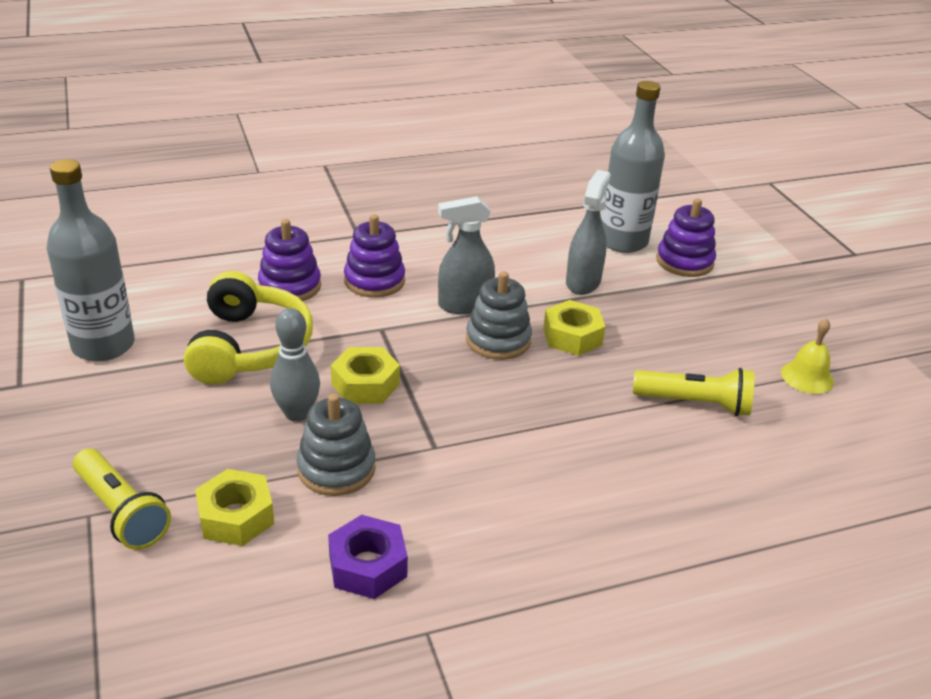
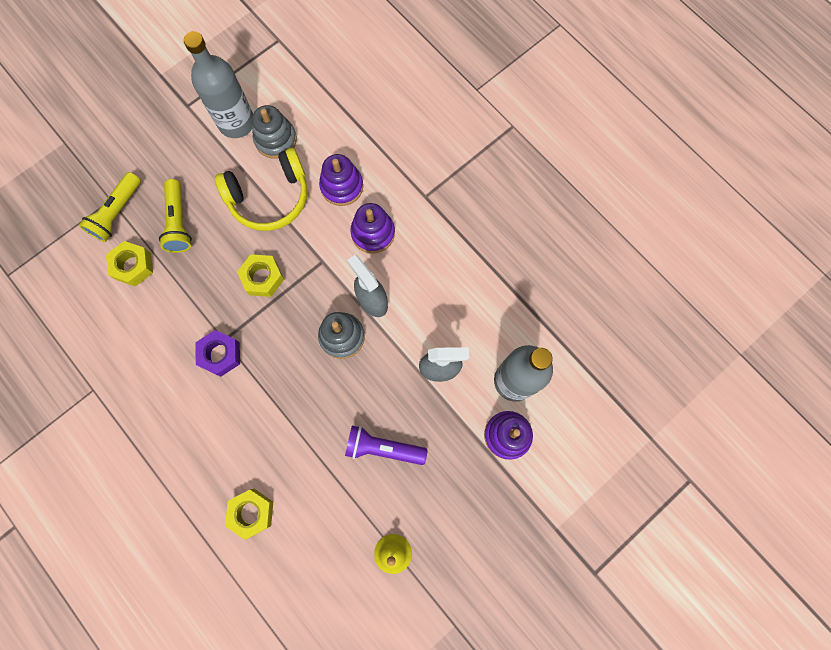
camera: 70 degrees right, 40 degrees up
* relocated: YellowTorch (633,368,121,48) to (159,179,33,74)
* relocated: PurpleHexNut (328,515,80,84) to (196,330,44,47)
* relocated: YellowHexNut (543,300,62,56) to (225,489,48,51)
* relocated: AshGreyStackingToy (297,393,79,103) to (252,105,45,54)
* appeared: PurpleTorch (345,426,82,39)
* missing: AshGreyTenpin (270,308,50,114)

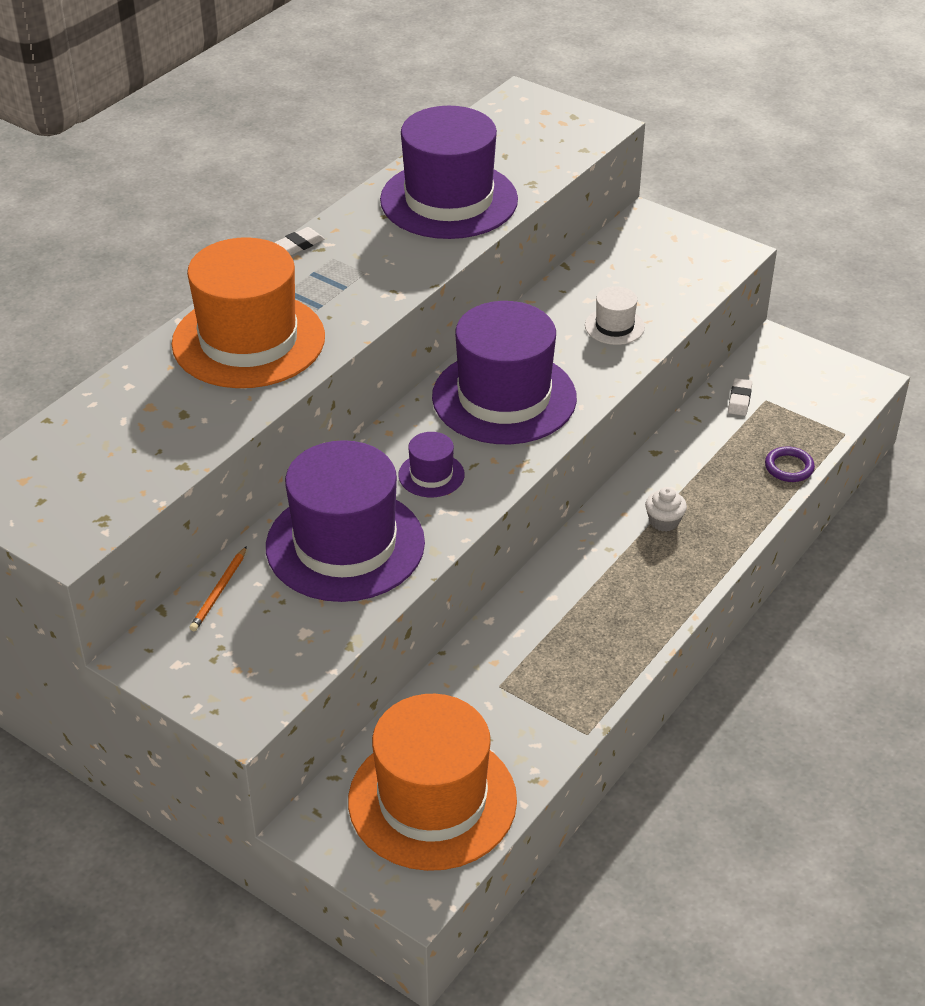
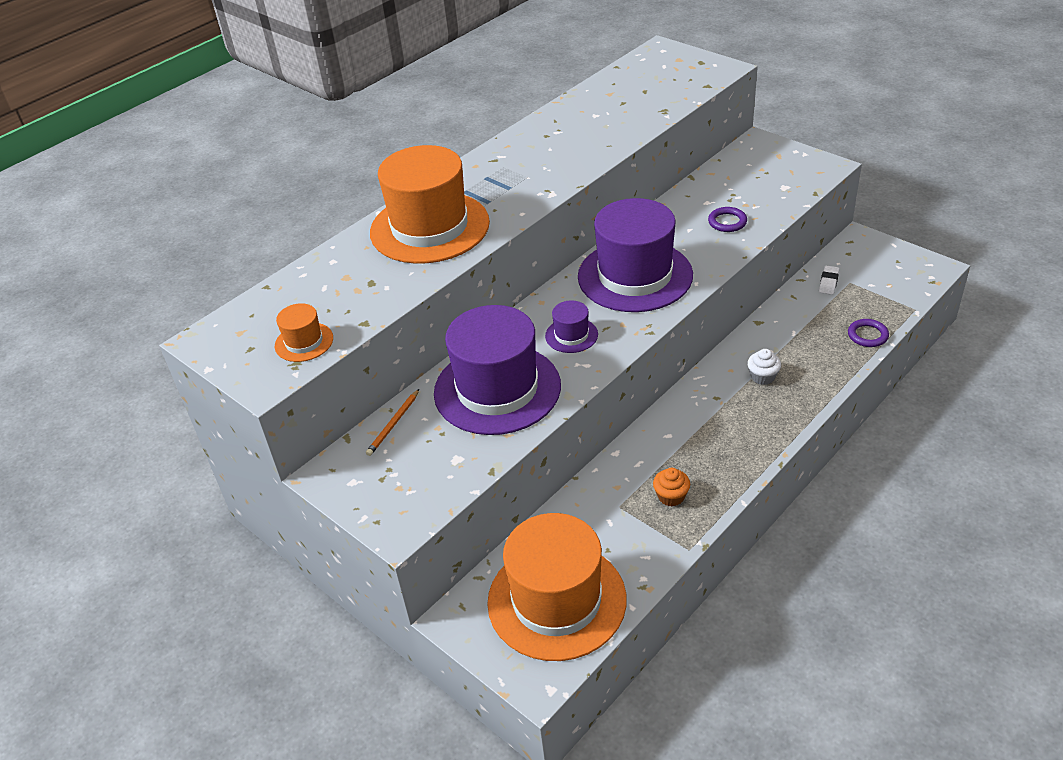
camera: 10 degrees right, 0 degrees up
* appeared: OrangeHat (275,303,58,59)
* appeared: OrangeFairyCake (653,468,37,39)
* exchanged: PureWhiteHat (585,286,60,59) to PurpleHoop (708,207,39,25)
* missing: PureWhiteEraser (274,227,51,28)
* missing: PurpleHat (380,106,138,133)

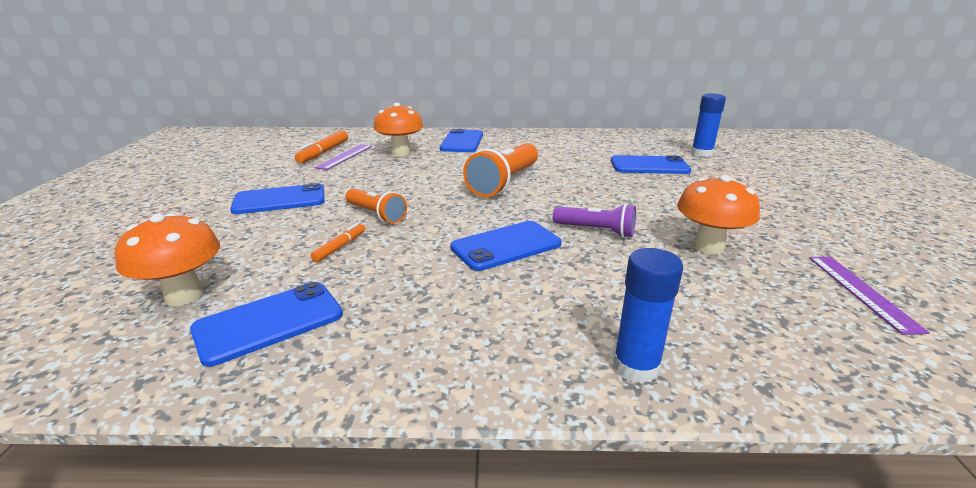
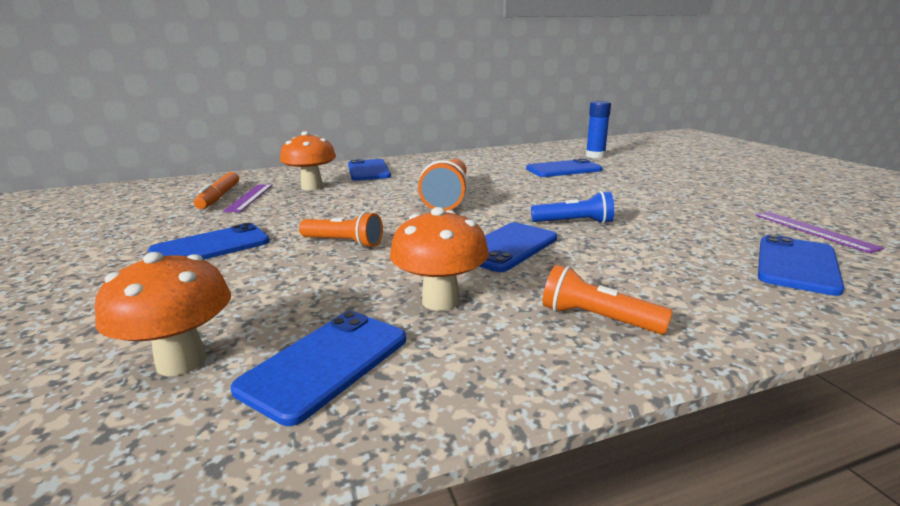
camera: 20 degrees left, 5 degrees down
* relocated: OrangeFungus (677,175,83,80) to (390,207,99,104)
* colour: PurpleTorch (553,204,83,34) to BlueTorch (531,191,83,33)
* appeared: OrangeTorch (543,265,130,70)
* appeared: BlueSmartphone (758,235,86,61)
* missing: OrangeFeltPen (311,223,54,39)
* missing: BlueStickOfGlue (613,248,70,135)

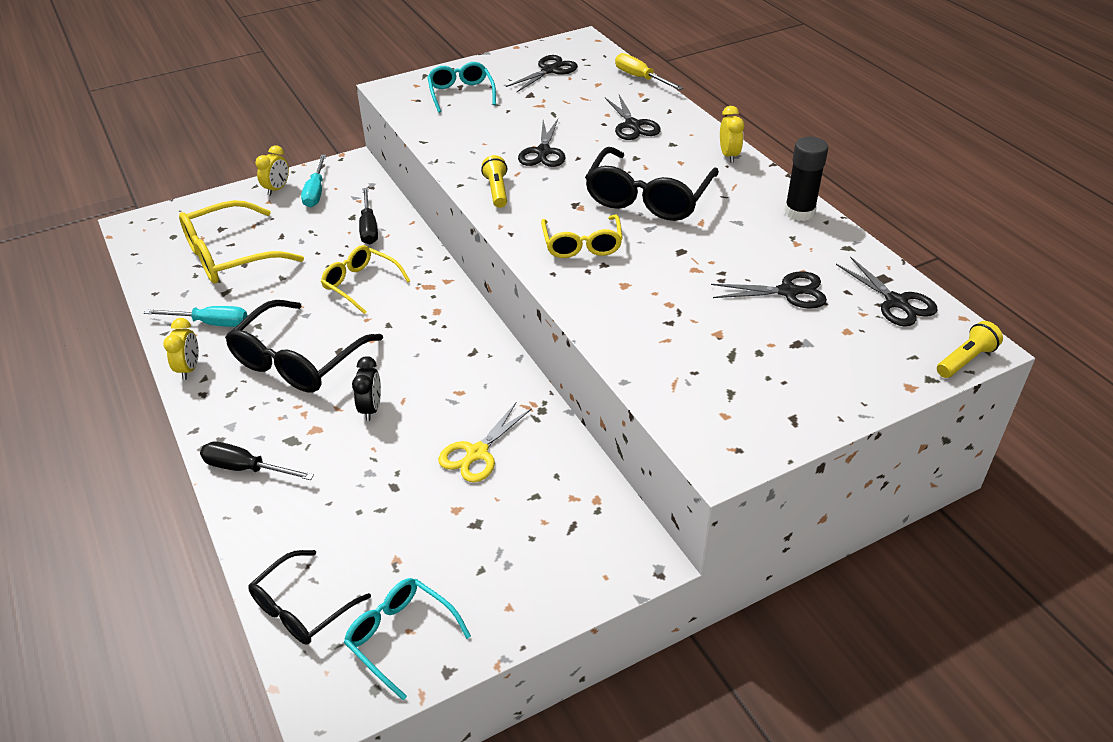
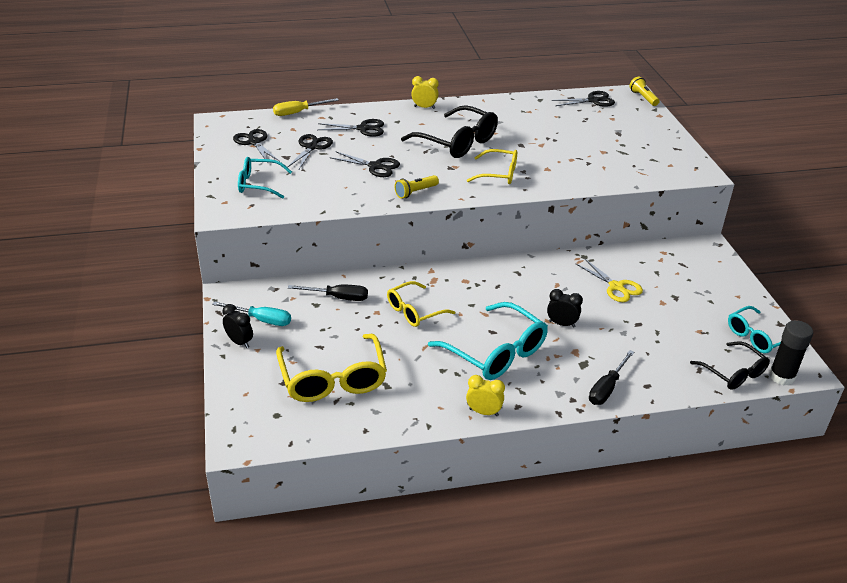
camera: 75 degrees left, 5 degrees down
* colour: YellowClock (255,145,34,51) to EbonyClock (222,304,31,44)
* relocated: EbonyPairOfScissors (711,271,116,38) to (287,134,46,35)
* spun: YellowTorch (481,155,26,53) = (394,175,45,24) 45 degrees counterclockwise
* colour: EbonyGlasses (225,300,158,92) to AquaGlasses (428,302,120,78)
* relocated: EbonyStickOfGlue (784,137,44,84) to (769,320,44,65)
* missing: AquaHandScrewdriver (144,306,104,21)

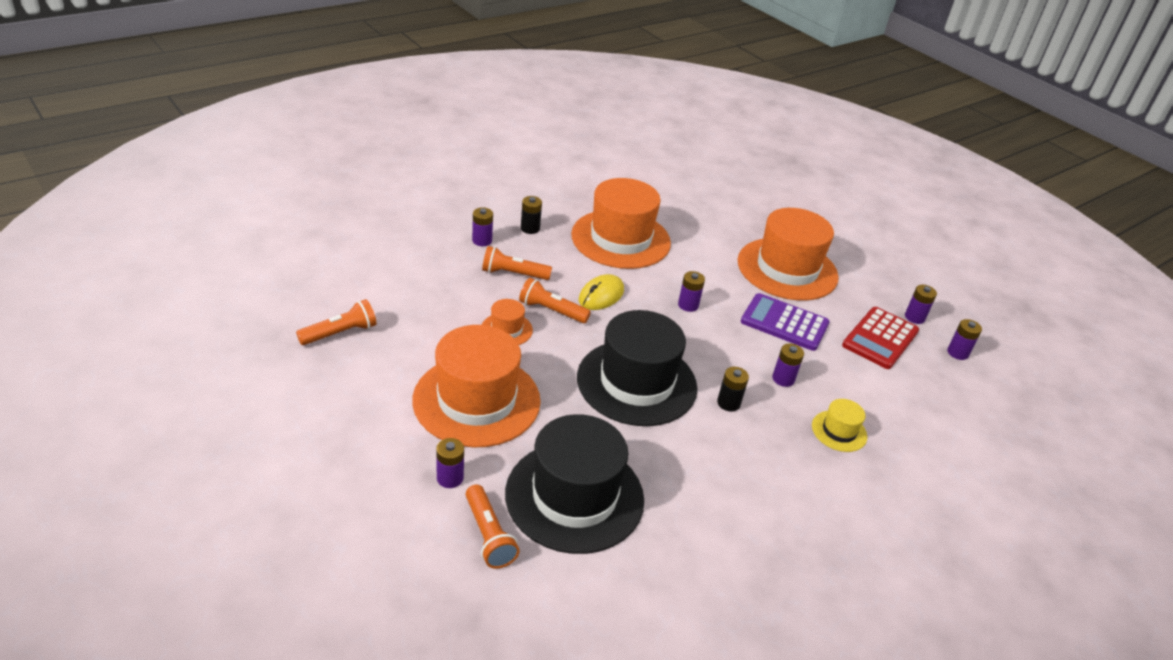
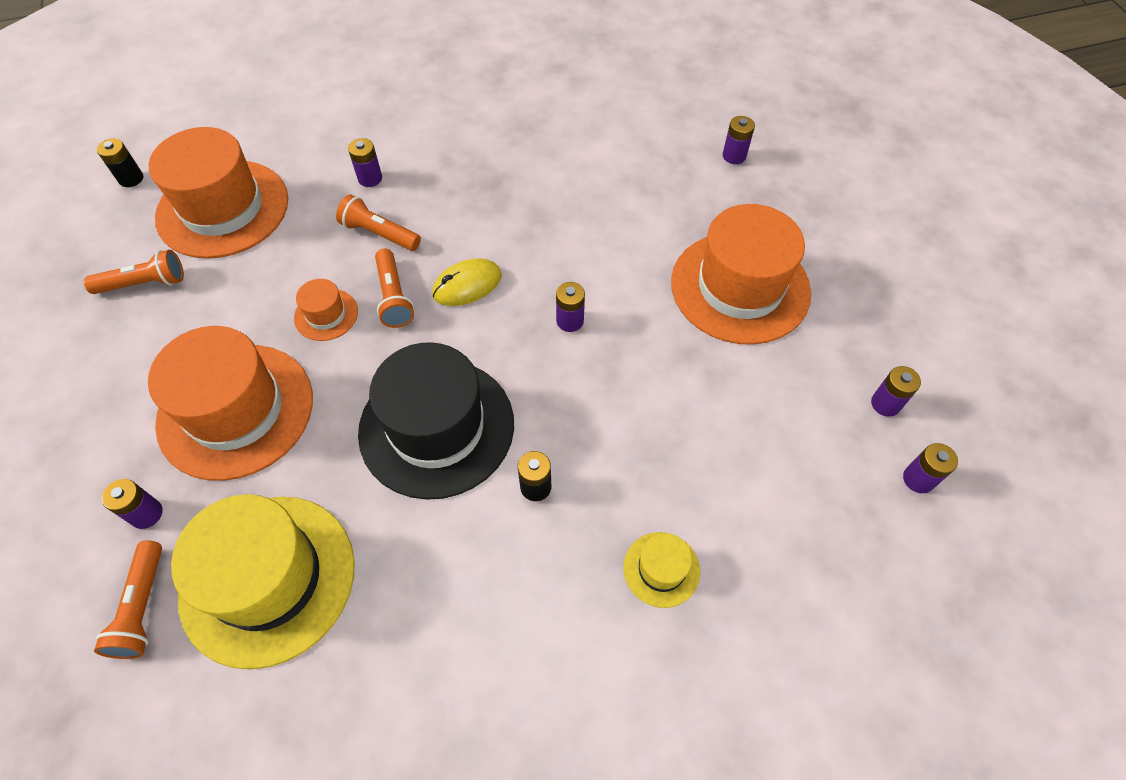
camera: 25 degrees right, 20 degrees up
* relocated: EbonyAaBattery (521,196,21,38) to (97,138,46,49)
* relocated: OrangeHat (571,178,100,91) to (149,127,139,132)
* colour: EbonyHat (505,414,139,140) to YellowHat (171,494,184,176)
* spun: OrangeTorch (519,278,72,45) = (375,248,39,80) 150 degrees counterclockwise
* relocated: PurpleAaBattery (772,343,32,44) to (723,116,32,48)
* missing: PurplePocketCalculator (741,293,88,58)
* missing: RedPocketCalculator (842,307,77,62)

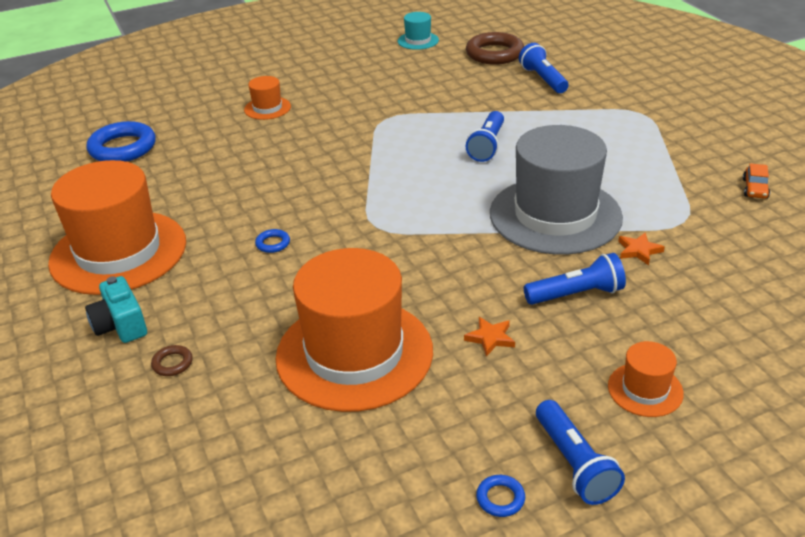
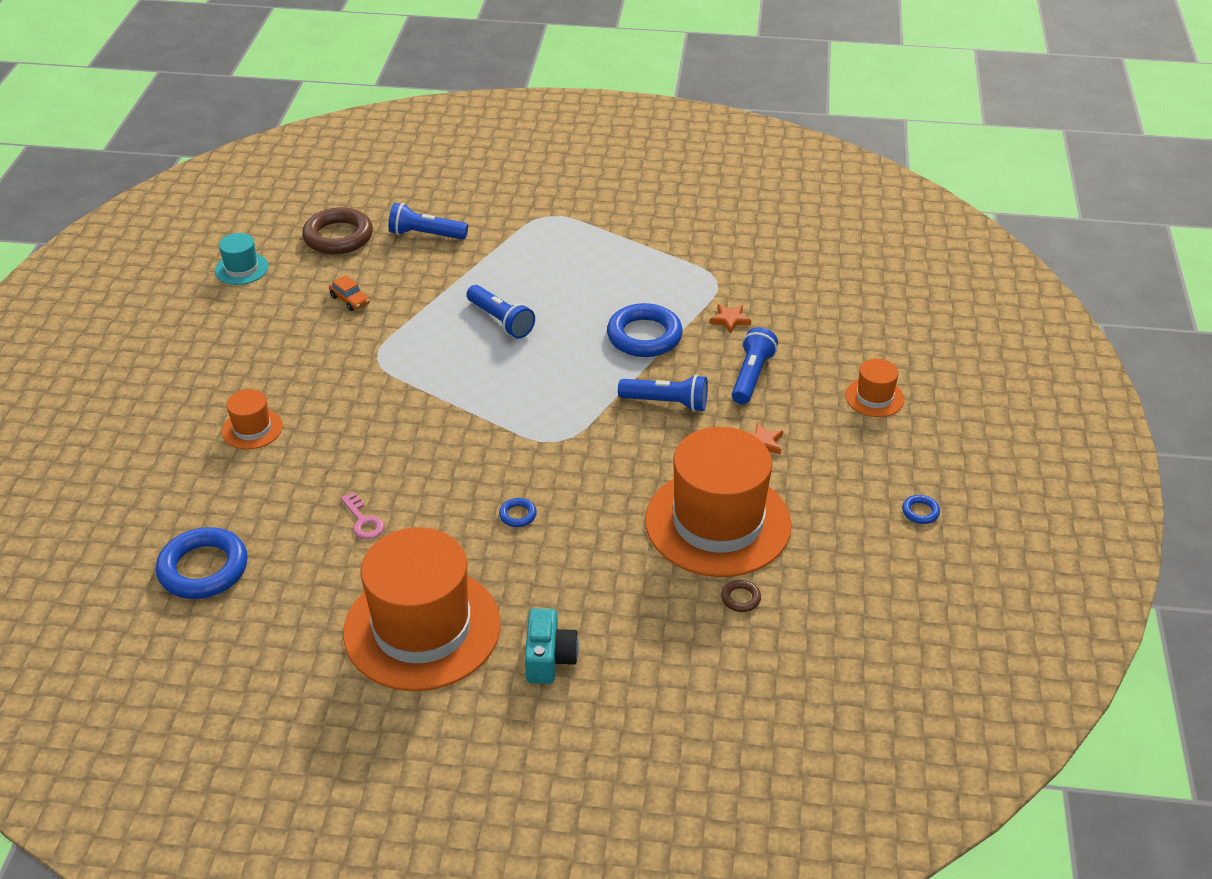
camera: 60 degrees left, 5 degrees up
* relocated: OrangeAutomobile (743,163,27,36) to (329,275,41,36)
* appeared: RosyKey (341,492,43,47)
* spun: AquaCompactCamera (85,276,62,67) = (525,608,54,76) 90 degrees counterclockwise
* exchanged: AshGreyHat (490,125,133,129) to BlueHoop (607,303,76,54)
* relocated: BlueTorch (536,400,89,105) to (618,375,90,37)
* relocated: BrownHoop (151,345,42,31) to (721,580,40,32)

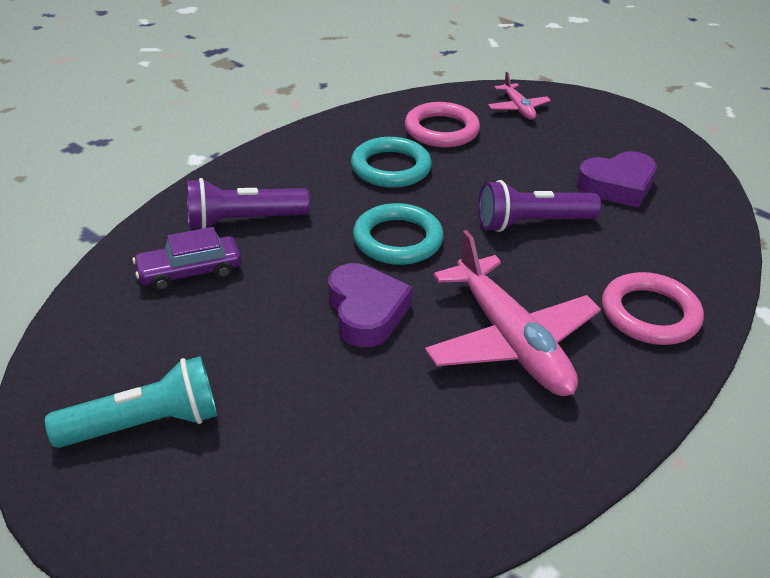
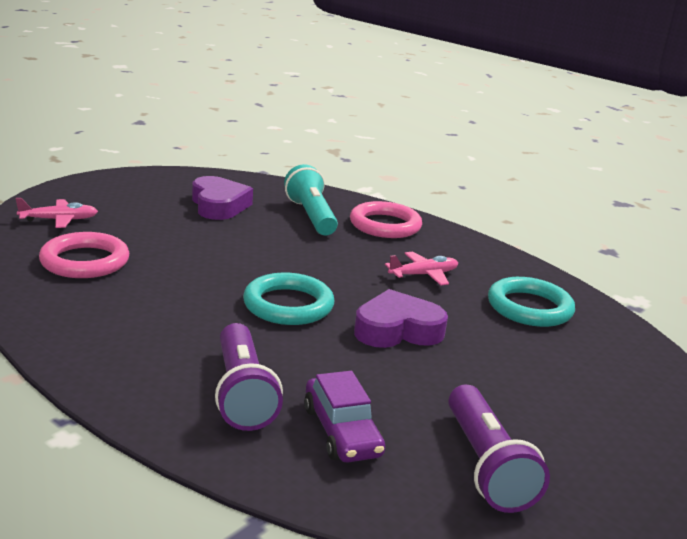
camera: 90 degrees left, 15 degrees down
* relocated: AquaTorch (45,356,172,92) to (284,164,54,71)
* size: RosyAeroplane (425,230,176,166) = (385,252,73,33) x0.49
* relocated: PurpleTorch (478,180,123,52) to (448,385,102,128)
* relocated: AquaHoop (351,137,81,51) to (488,277,87,50)

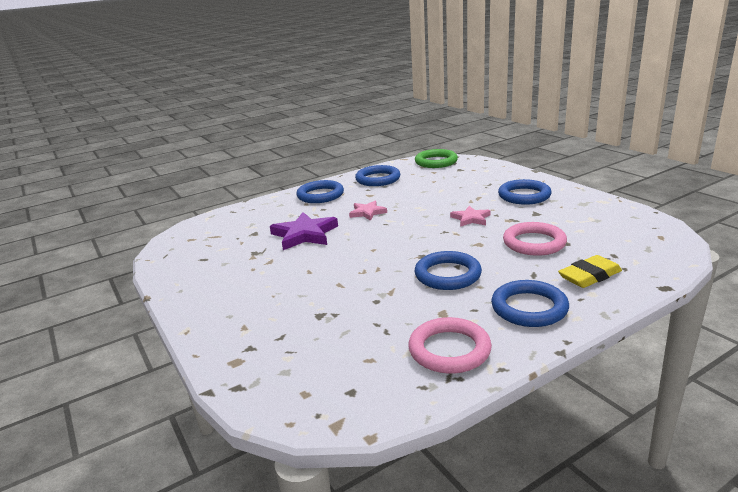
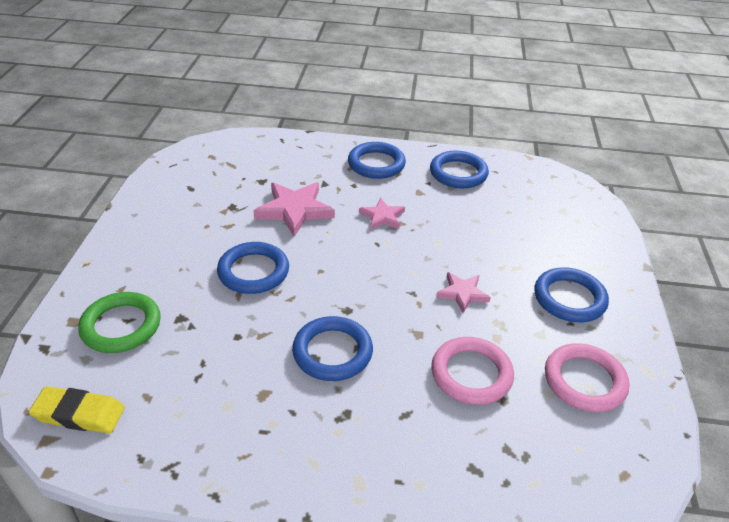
camera: 35 degrees right, 15 degrees up
* relocated: YellowEraser (558,255,64,33) to (29,386,96,48)
* relocated: LeafGreenHoop (415,149,43,19) to (78,292,83,61)
* relocated: BlueHoop (491,280,78,47) to (217,242,72,52)
* colour: PurpleStar (270,212,68,38) to RosyStar (254,182,81,55)
* relocated: RosyHoop (408,317,84,57) to (545,343,85,69)

